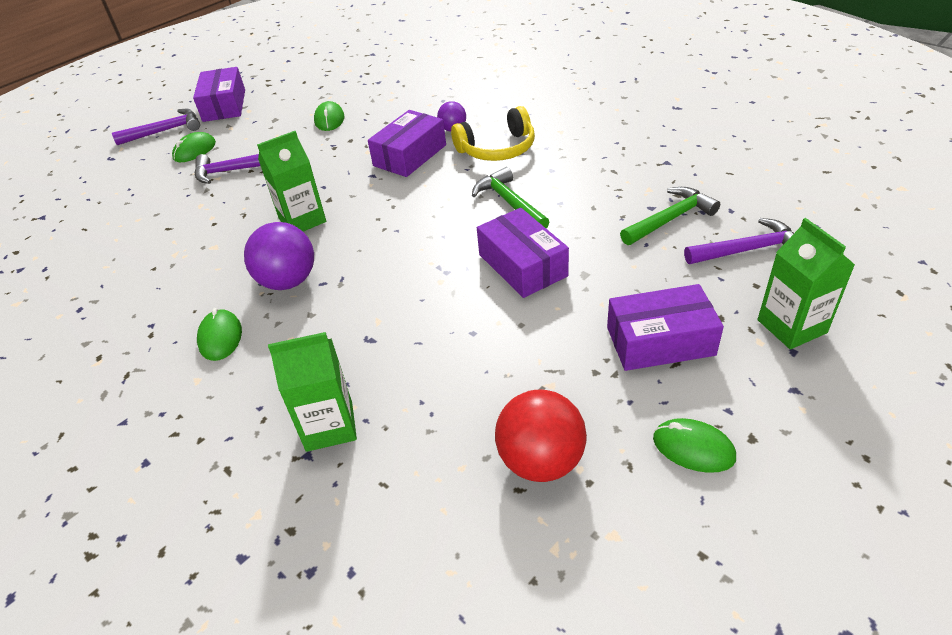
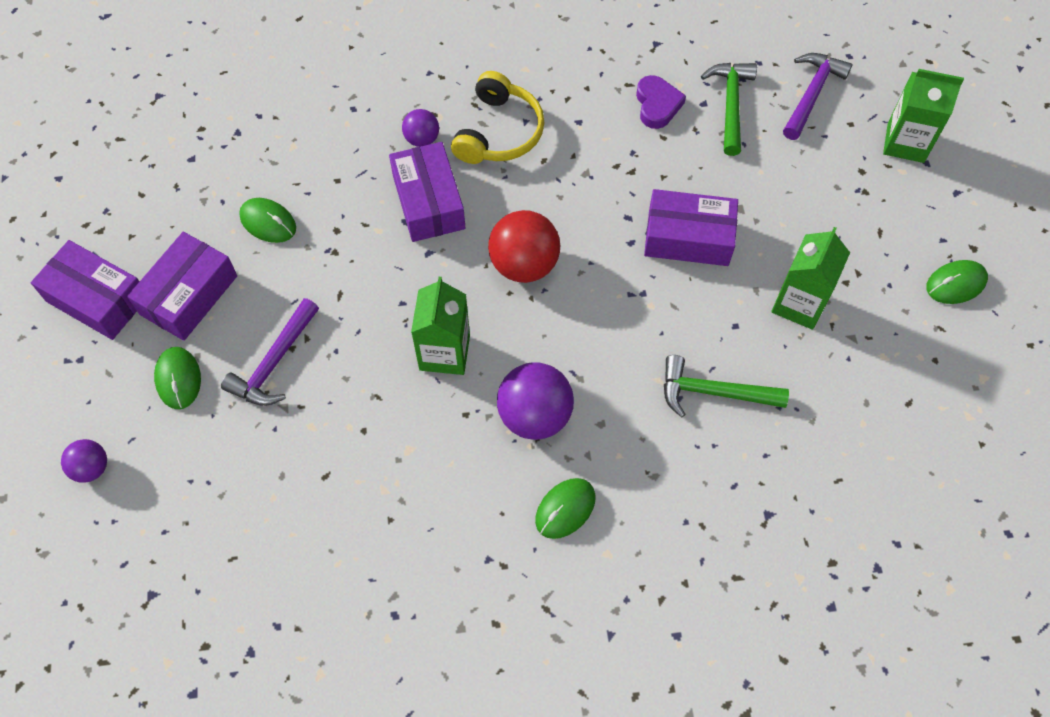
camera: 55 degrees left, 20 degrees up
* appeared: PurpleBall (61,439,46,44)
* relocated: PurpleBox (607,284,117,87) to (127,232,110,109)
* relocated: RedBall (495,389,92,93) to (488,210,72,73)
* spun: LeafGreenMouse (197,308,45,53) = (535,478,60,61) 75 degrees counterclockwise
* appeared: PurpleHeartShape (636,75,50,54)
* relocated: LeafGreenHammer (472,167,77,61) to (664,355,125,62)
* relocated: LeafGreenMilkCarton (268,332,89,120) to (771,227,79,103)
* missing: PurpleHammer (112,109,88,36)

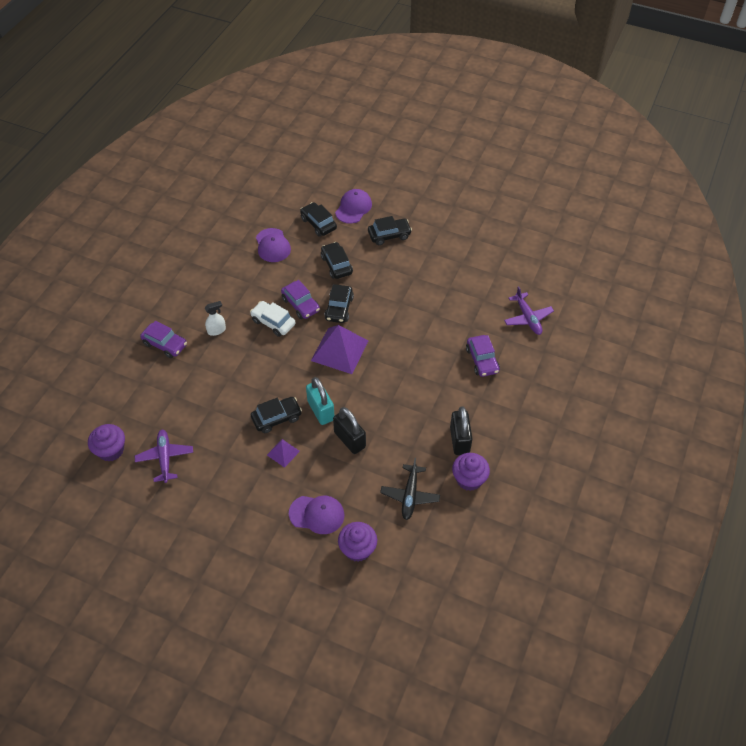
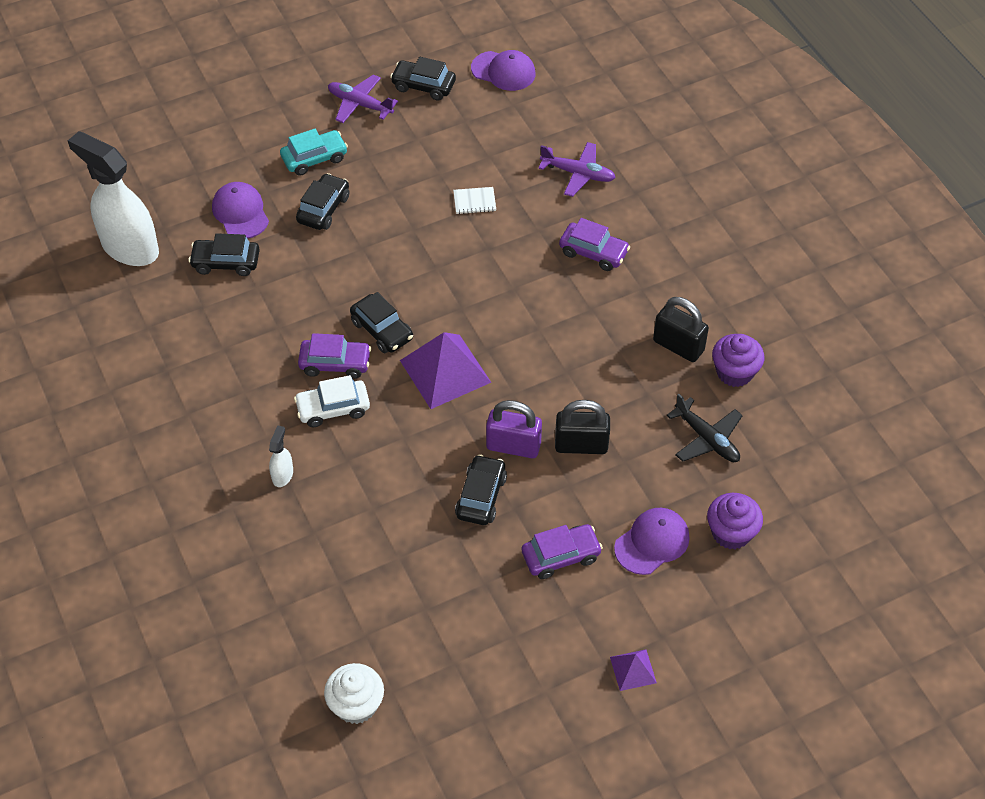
camera: 50 degrees left, 0 degrees up
* appeared: PureWhiteSprayer (68,131,91,135)
* appeared: AquaAutomobile (280,129,68,47)
* colour: PurpleFairyCake (88,424,37,37) to PureWhiteFairyCake (324,663,60,61)
* relocated: PurpleAeroplane (135,430,58,53) to (328,75,70,48)
* relocated: EbonyAutomobile (321,242,32,37) to (390,57,66,44)
* appeared: PureWhiteNotebook (453,187,43,27)
* relocated: PurpleCap (256,228,35,34) to (471,50,65,41)
* colour: AquaSmallLock (306,377,28,48) to PurpleSmallLock (486,400,56,58)
* relocated: PurpleAutomobile (140,321,47,37) to (522,524,81,55)
* relocated: PurpleSolidPyramid (267,439,33,29) to (610,649,47,42)

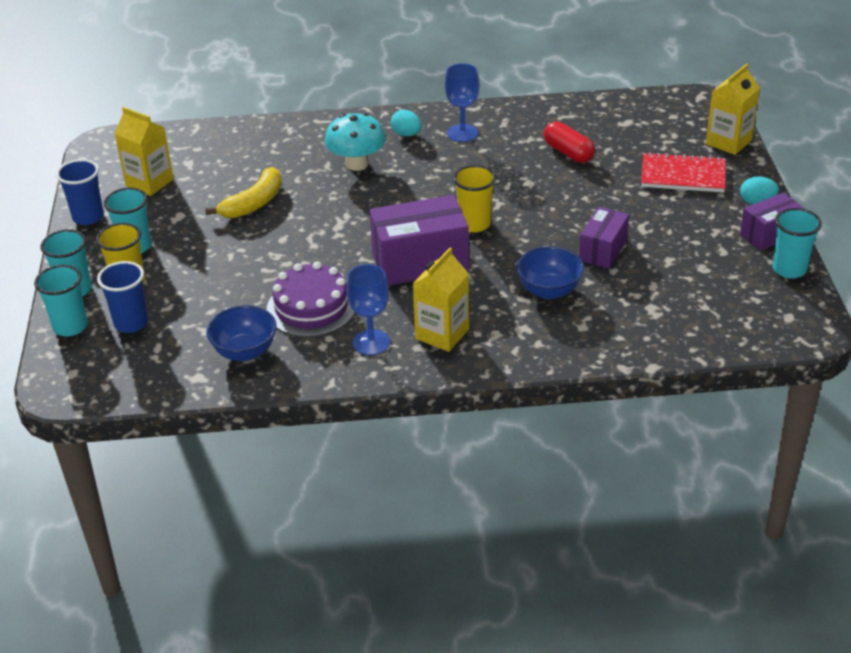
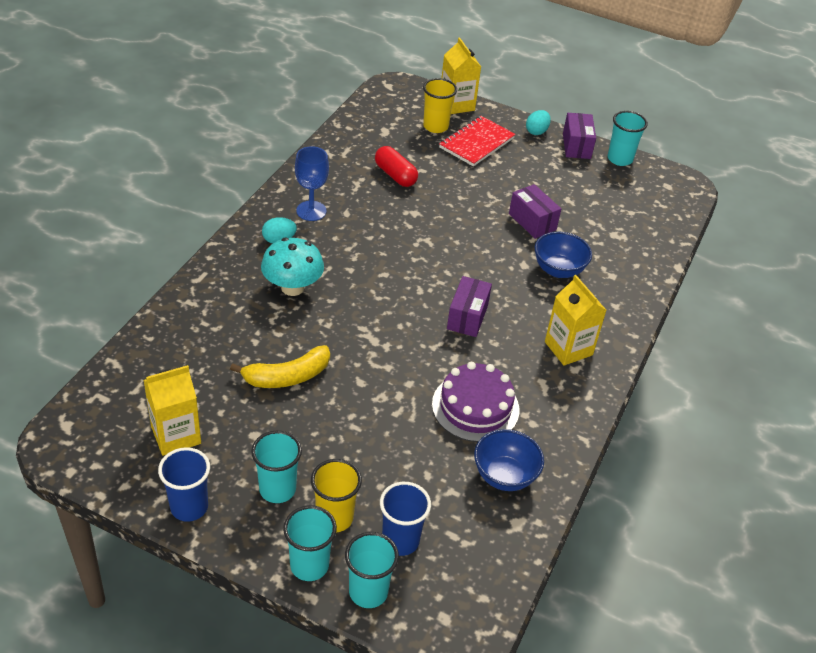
camera: 65 degrees left, 5 degrees up
* spun: YellowToyBanana (205,167,77,51) = (230,345,100,43) 90 degrees clockwise
* spun: RedPill (544,122,51,41) = (375,146,43,41) 60 degrees clockwise
* relocated: YellowBeaker (453,165,43,67) to (423,78,34,55)
* size: PurpleBox (369,195,100,91) = (447,276,45,61) x0.59
* missing: BlueWineGlass (346,264,44,91)

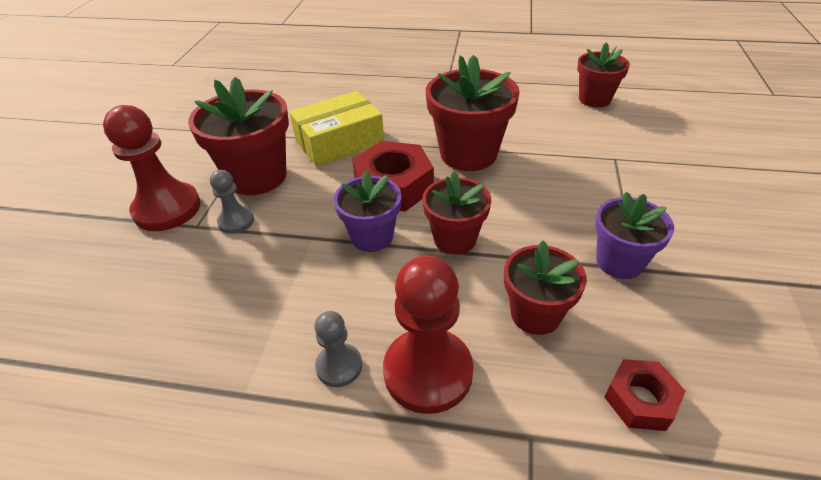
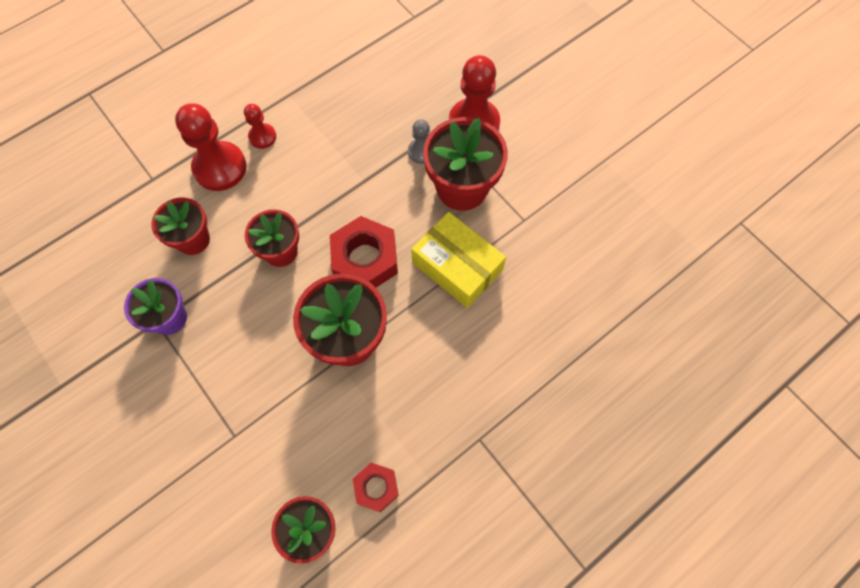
camera: 130 degrees right, 25 degrees up
* colour: AshGreyGamePawn (315,311,47,76) to RedGamePawn (244,104,32,45)
* relocated: RedHexNut (604,359,81,72) to (353,463,46,49)
* spun: YellowBox (289,91,95,76) = (411,212,95,96) 60 degrees counterclockwise
* missing: PurplePlantPot (333,170,68,82)

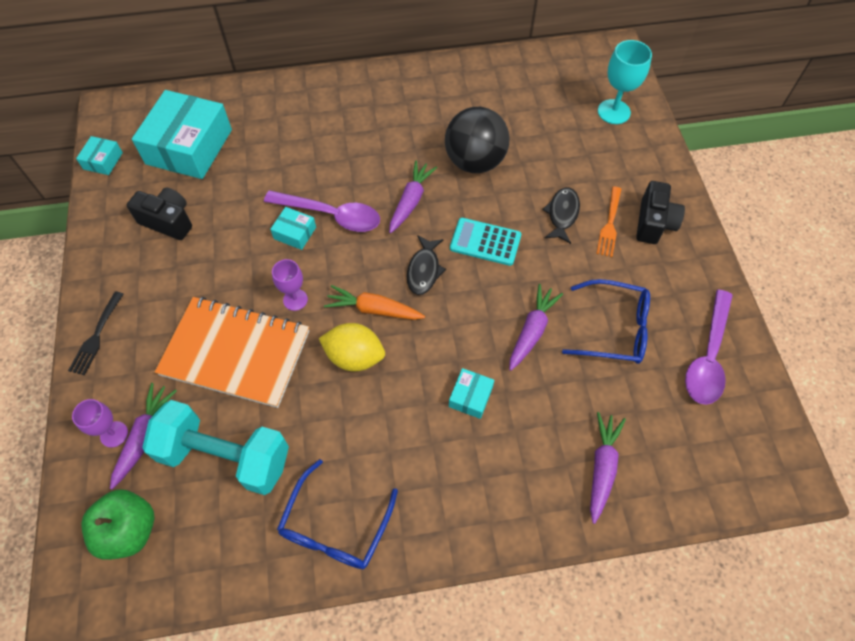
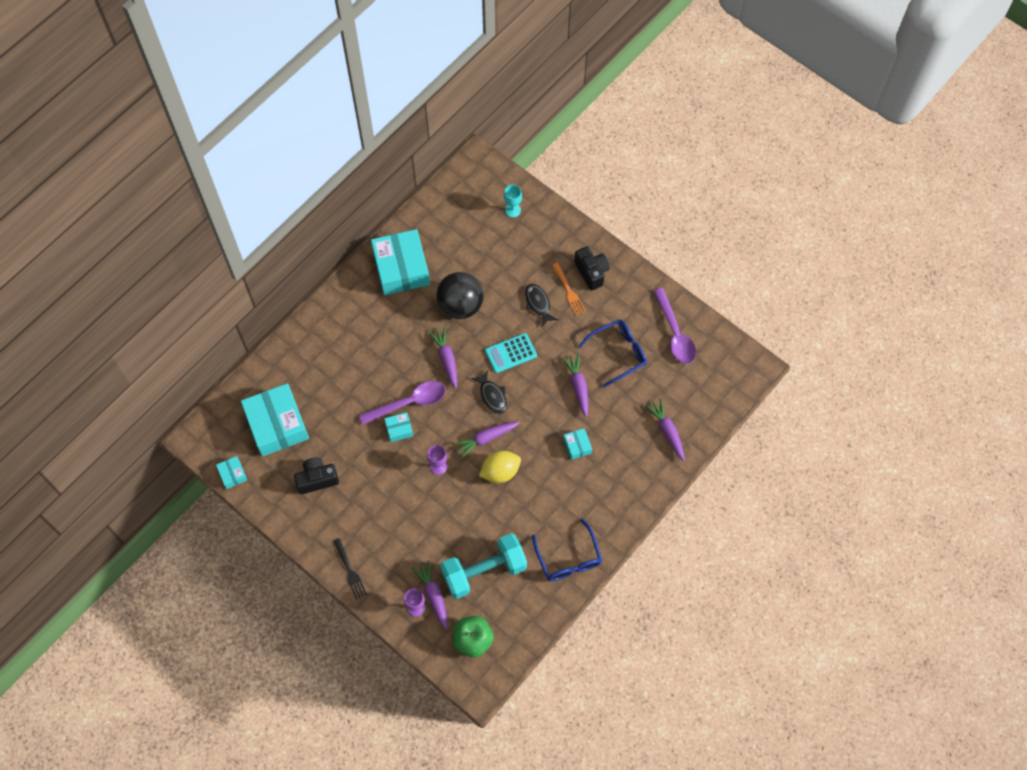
camera: 40 degrees left, 5 degrees up
* appeared: AquaBox (371,229,59,66)
* colour: OrangeRootVegetable (324,285,101,35) to PurpleRootVegetable (453,422,66,36)
* size: AquaWineGlass (598,40,54,84) = (504,185,18,32) x0.64
* missing: OrangeNotebook (155,297,154,111)

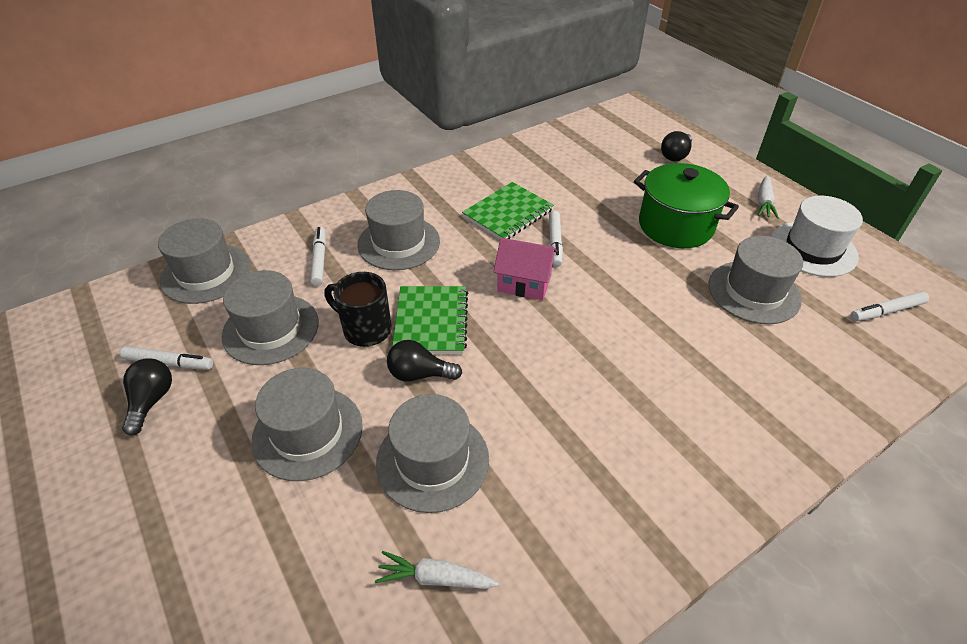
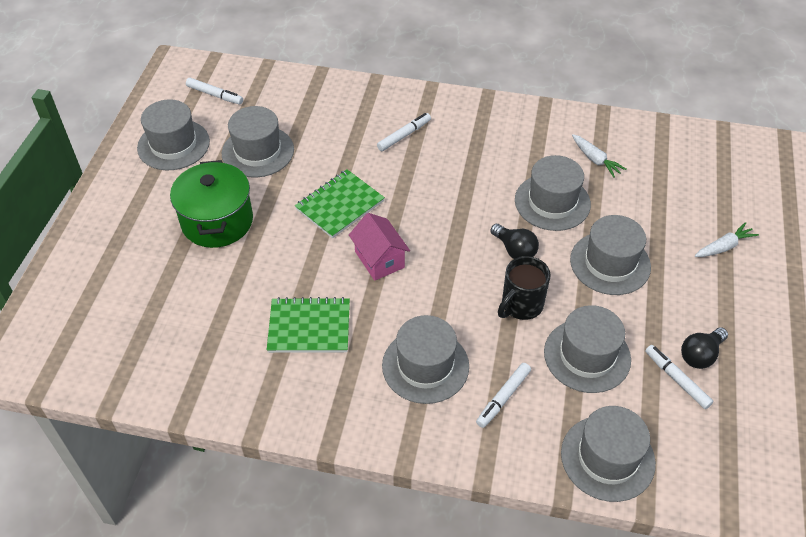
camera: 135 degrees left, 5 degrees up
* colour: PureWhiteHat (771,196,92,81) to AshGreyHat (137,99,73,71)
* relocated: LeafGreenNotebook (392,286,76,68) to (295,169,90,70)
* relocated: PureWhiteFeltPen (549,211,14,56) to (377,113,54,38)
* spun: EbonyTeaMug (324,272,68,75) = (498,256,52,64) 60 degrees clockwise
* relocated: PureWhiteRootVegetable (758,175,21,44) to (695,222,64,35)
* missing: EbonyBulb (661,131,31,30)

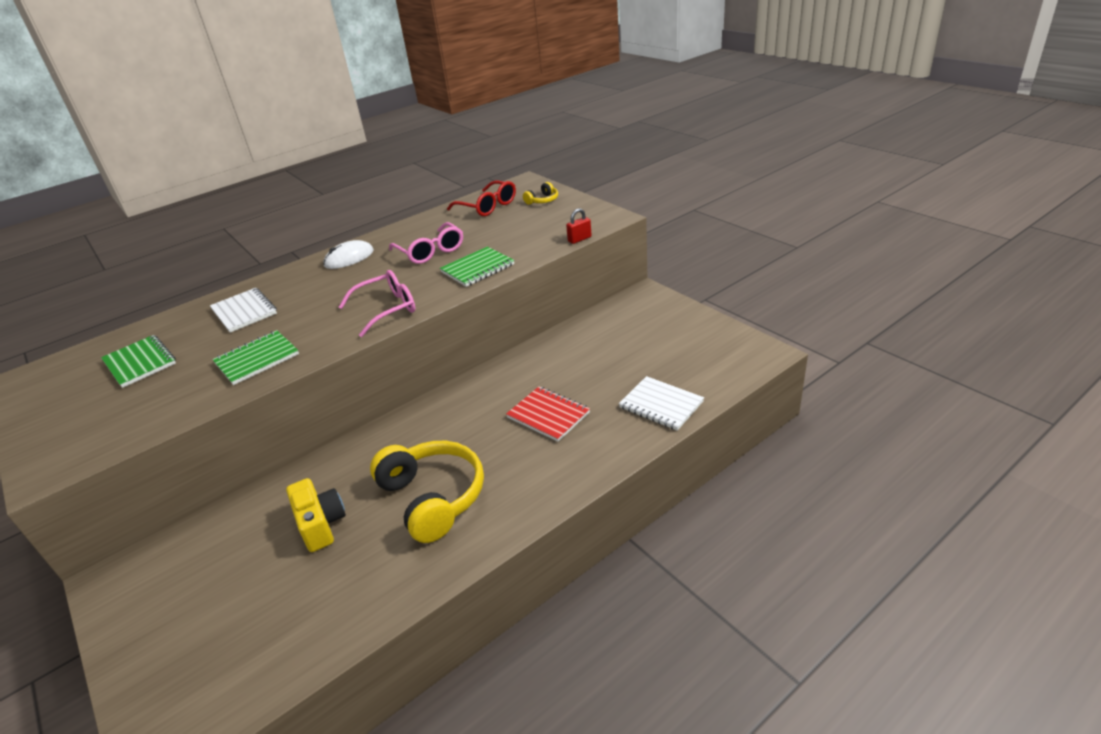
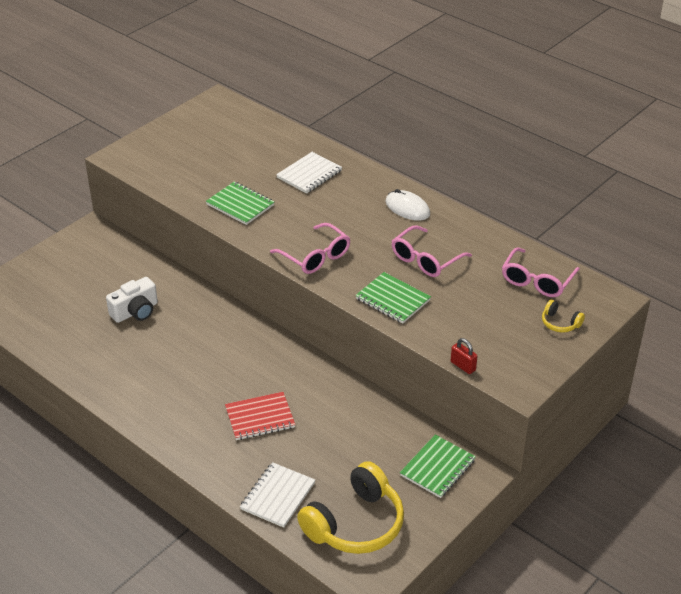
camera: 75 degrees right, 5 degrees up
* colour: YellowCompactCamera (286,478,60,74) to PureWhiteCompactCamera (106,277,52,46)
* spun: RedNotebook (506,387,84,55) = (225,392,70,48) 45 degrees clockwise
* relocated: YellowHeadset (370,441,114,102) to (297,461,107,93)
* relocated: LeafGreenNotebook (101,335,75,53) to (400,435,76,63)
* colour: RedGlasses (447,181,69,35) to RosyGlasses (502,247,78,50)

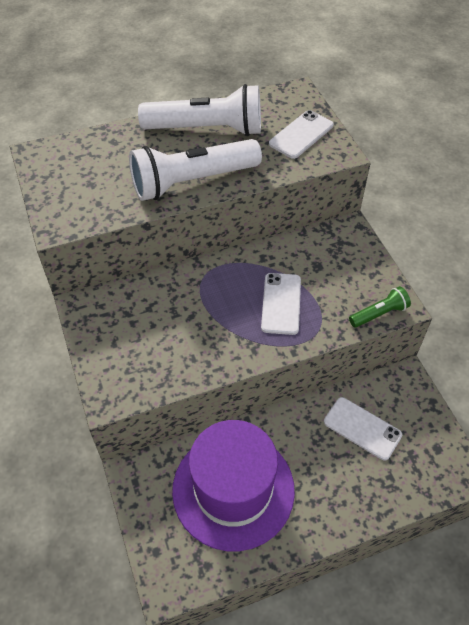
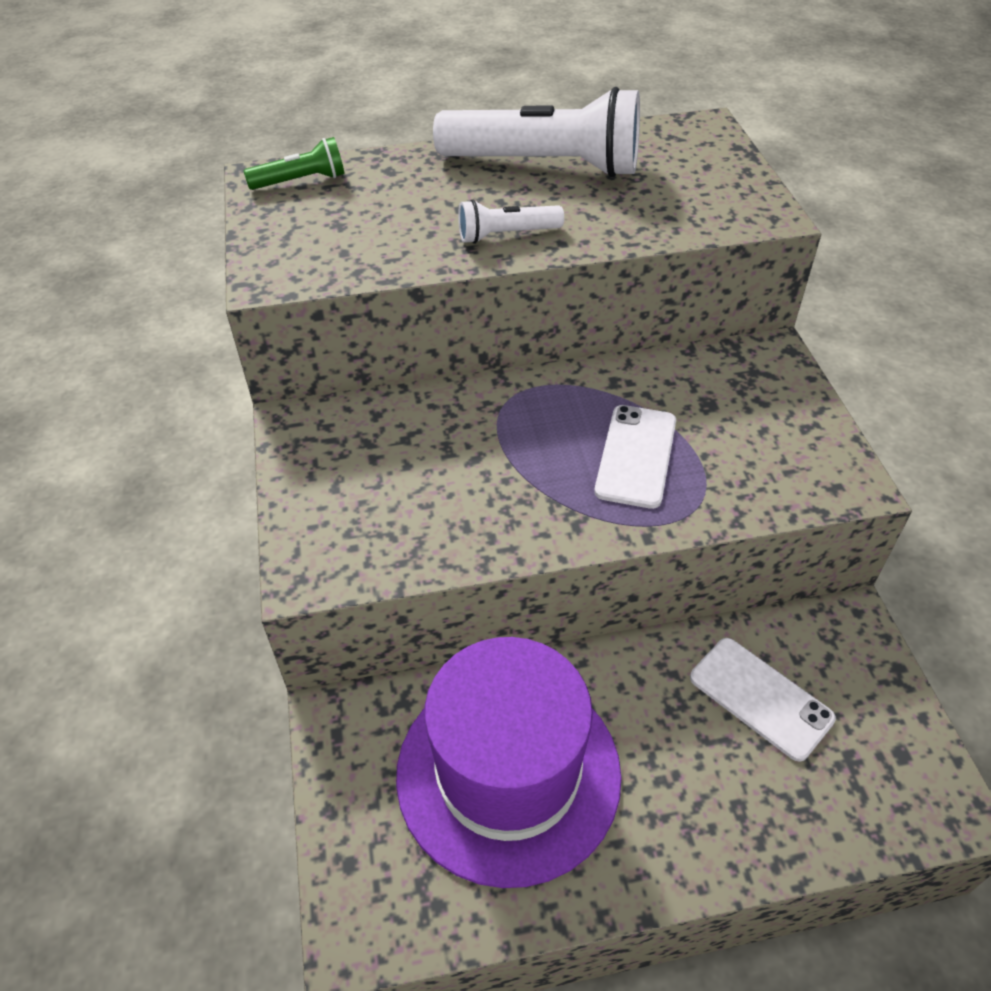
camera: 10 degrees right, 5 degrees down
* relocated: LeafGreenTorch (349,286,62,42) to (244,137,101,53)
* size: PureWhiteTorch (129,139,133,62) = (458,199,106,45) x0.47
* missing: PureWhiteSmartphone (269,110,65,49)

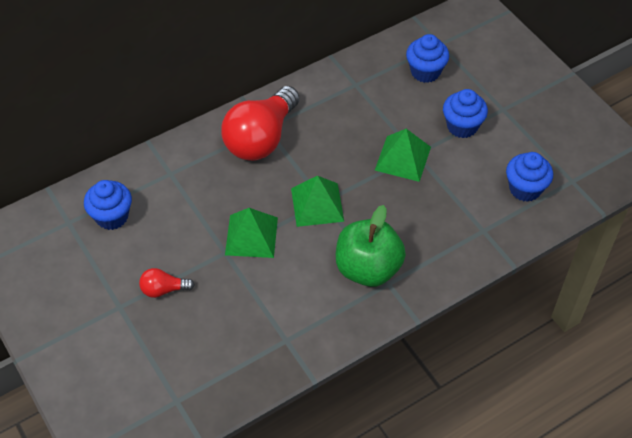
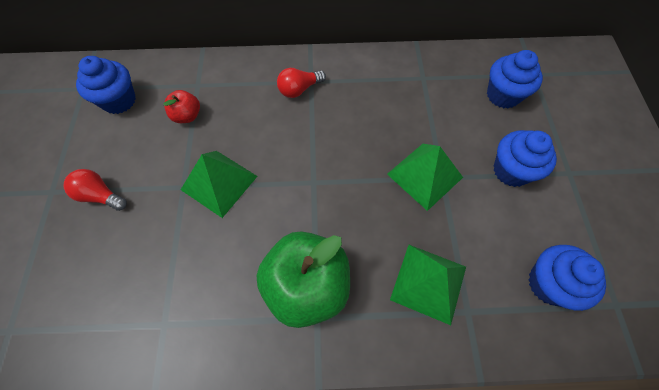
camera: 30 degrees right, 10 degrees up
* appeared: RedAppleFruit (164,90,36,33)
* size: RedBulb (221,86,79,75) = (277,68,49,30) x0.45
* relocated: LeafGreenSolidPyramid (291,176,53,51) to (390,245,76,80)

